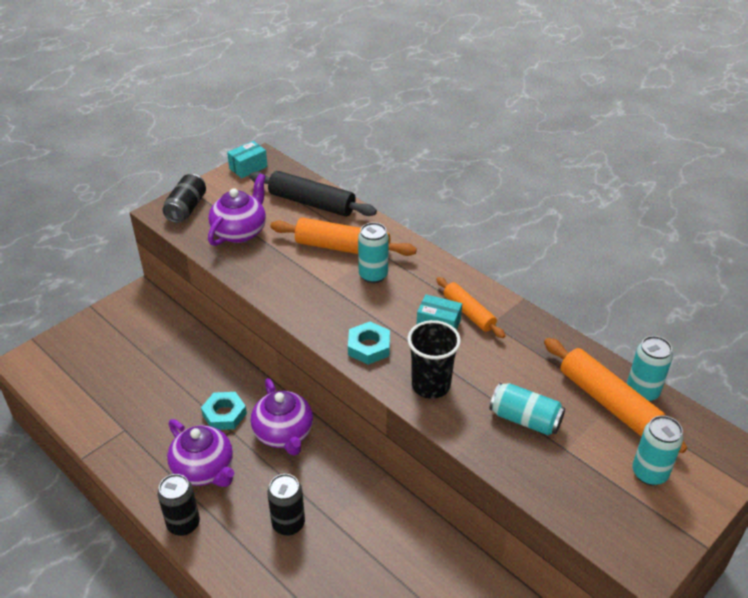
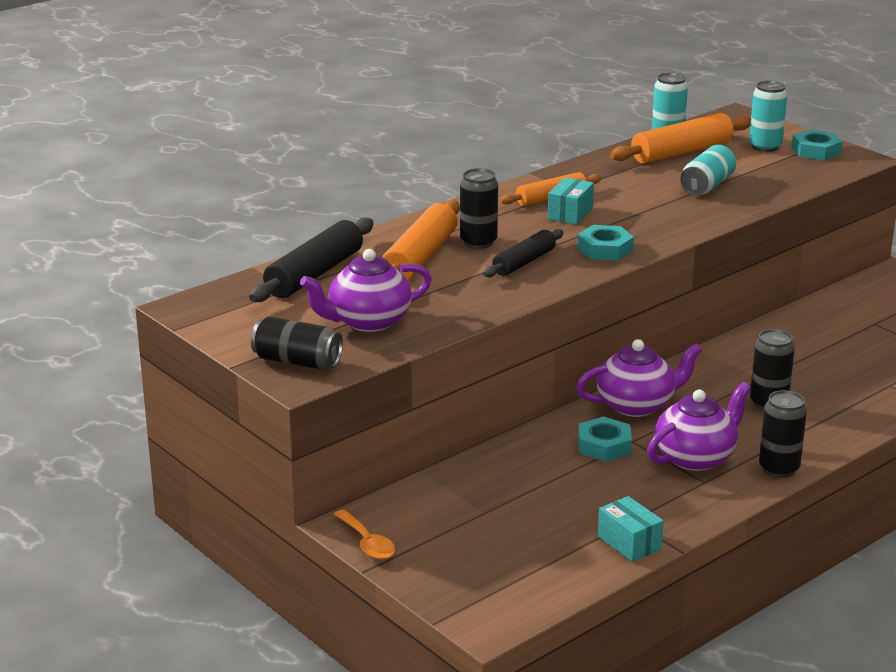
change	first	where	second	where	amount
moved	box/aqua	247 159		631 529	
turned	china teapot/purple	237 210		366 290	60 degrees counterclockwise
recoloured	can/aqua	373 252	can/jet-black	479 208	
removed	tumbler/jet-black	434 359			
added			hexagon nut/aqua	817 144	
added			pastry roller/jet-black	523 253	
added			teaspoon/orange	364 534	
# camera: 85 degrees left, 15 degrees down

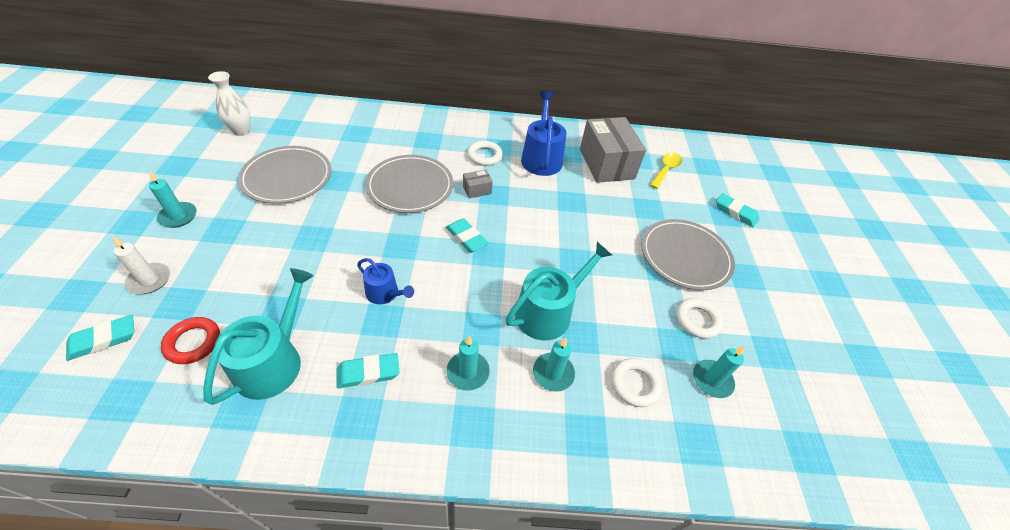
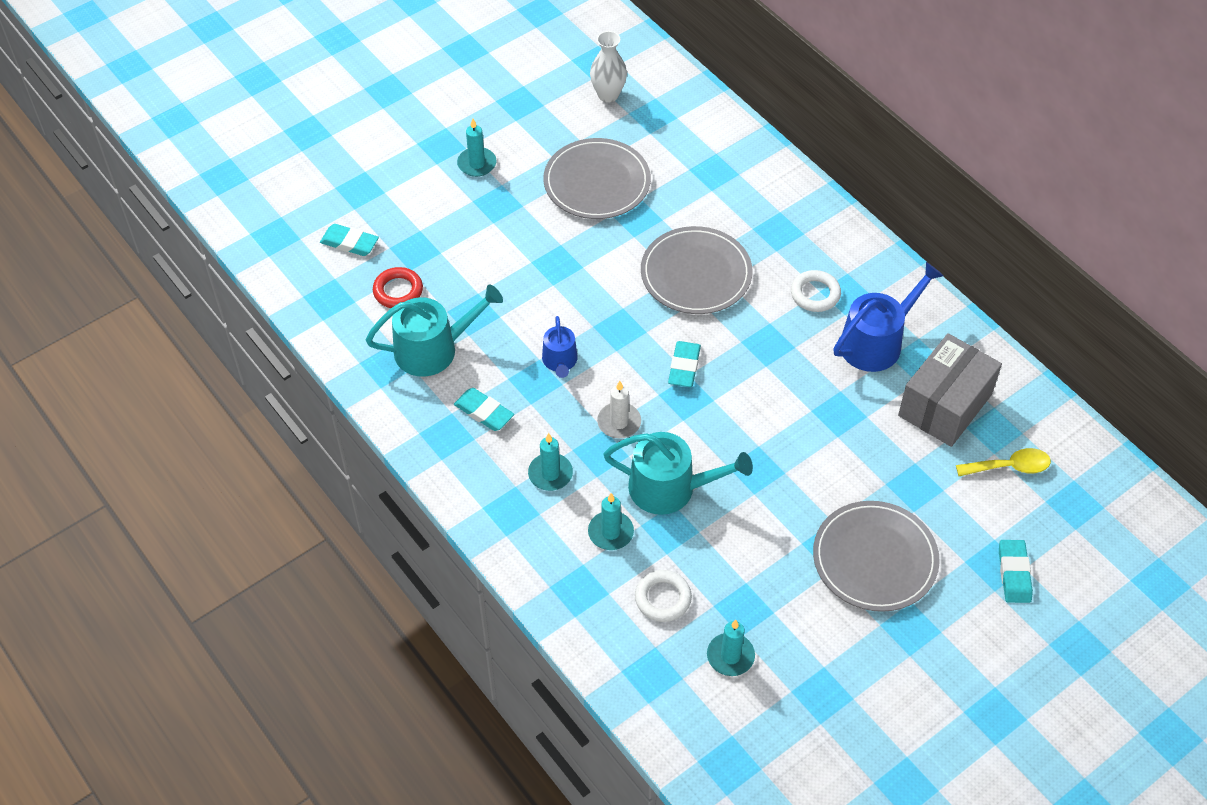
change	first	where	second	where	amount
removed	box/grey	478 184			
moved	pillar candle/white	141 265		619 409	
removed	hoop/white	699 318			
# camera: 55 degrees right, 5 degrees up

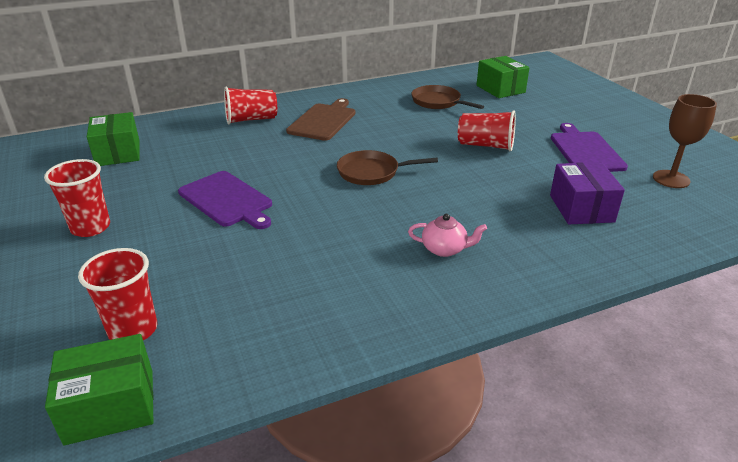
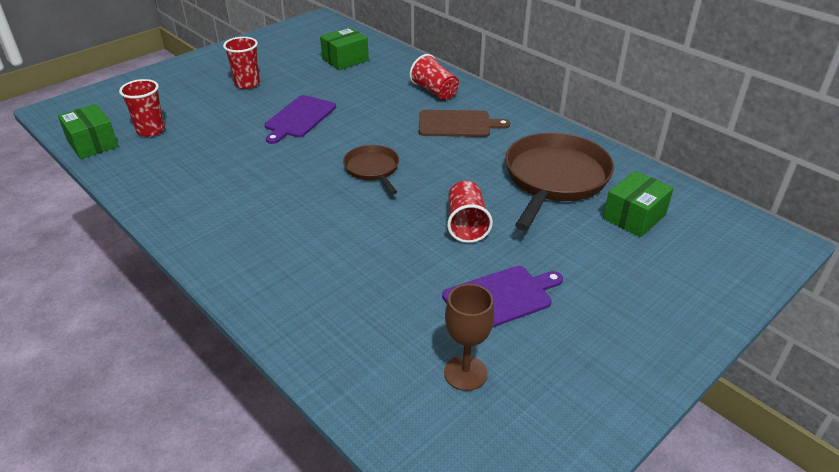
change	first	where	second	where	amount
resized	frying pan/russet	447 97		559 182	x1.87
removed	box/purple	587 193			
removed	china teapot/rose-pink	447 235			
# camera: 70 degrees right, 5 degrees up

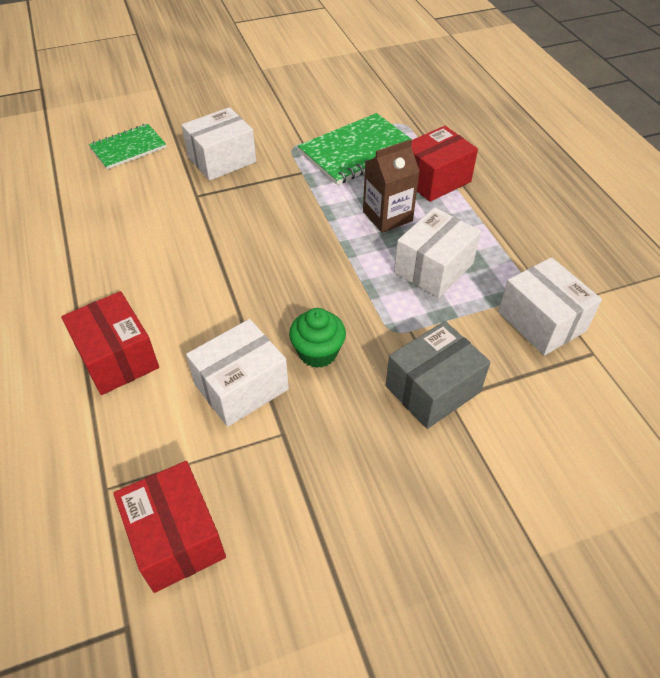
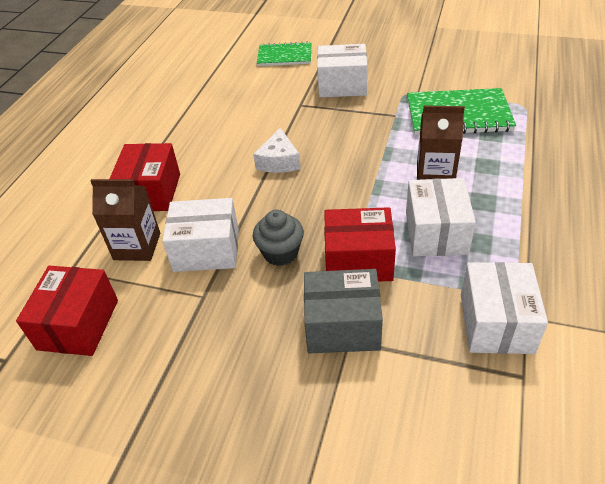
change	first	where	second	where	amount
moved	box/scarlet	444 164		360 244	
turned	box/white	437 252		441 217	75 degrees counterclockwise
recoloured	muffin/green	317 338	muffin/grey	278 238	
added			cheese/white	277 150	
added			juice carton/russet	125 220	
# camera: 40 degrees right, 5 degrees down

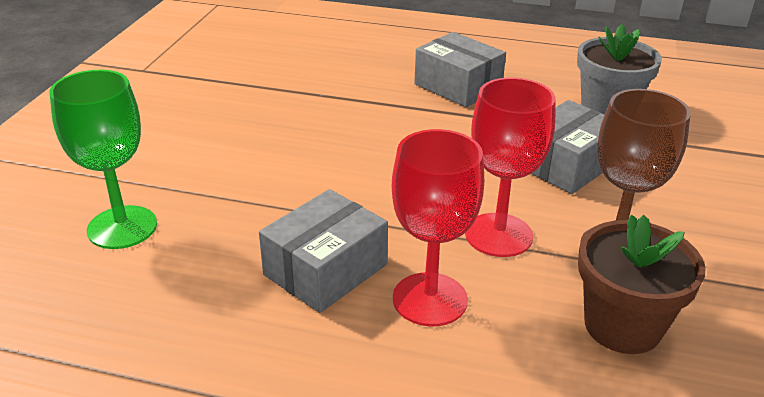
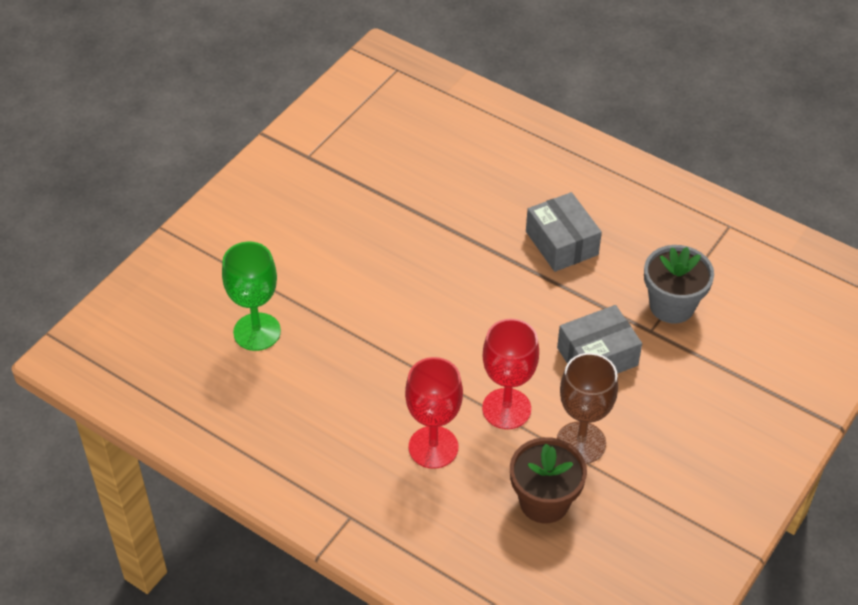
change	first	where	second	where	amount
removed	box/grey	323 251			
# camera: 20 degrees right, 15 degrees up

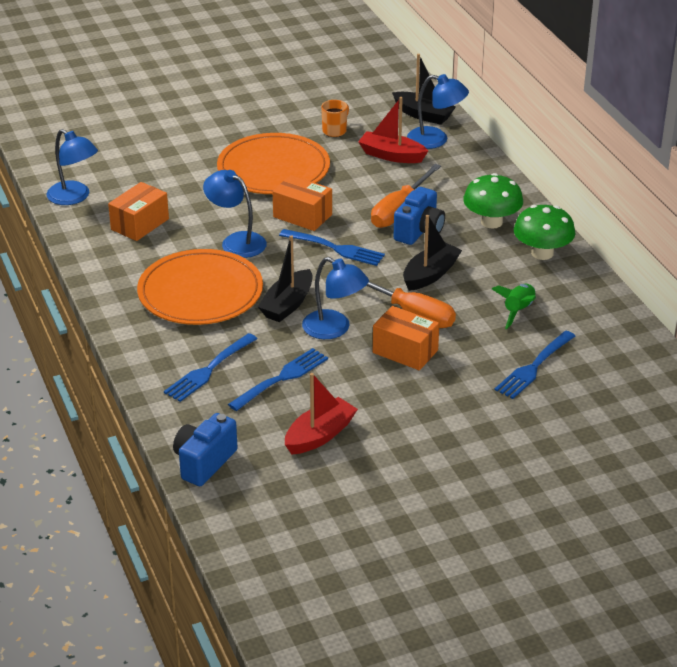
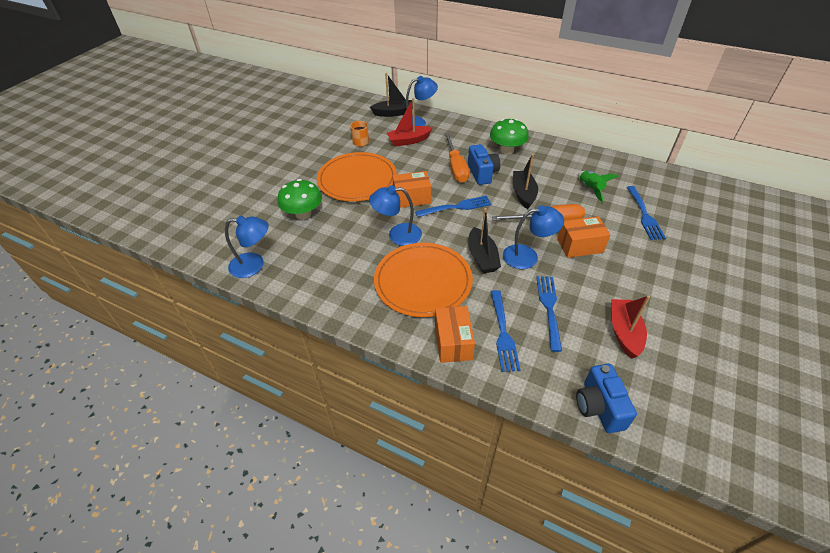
change	first	where	second	where	amount
moved	box/orange	138 211		455 334	
moved	toadstool/green	545 232		300 199	
# camera: 40 degrees left, 10 degrees up

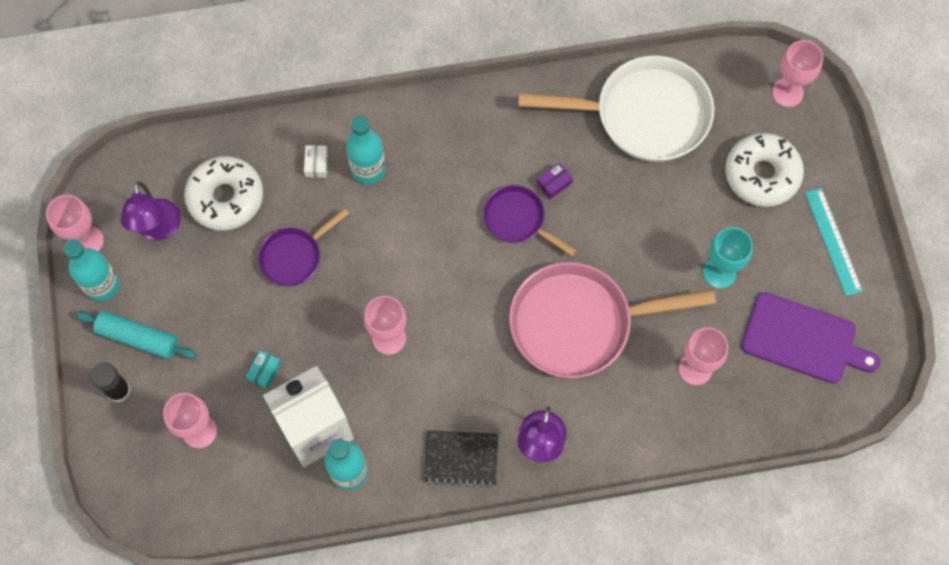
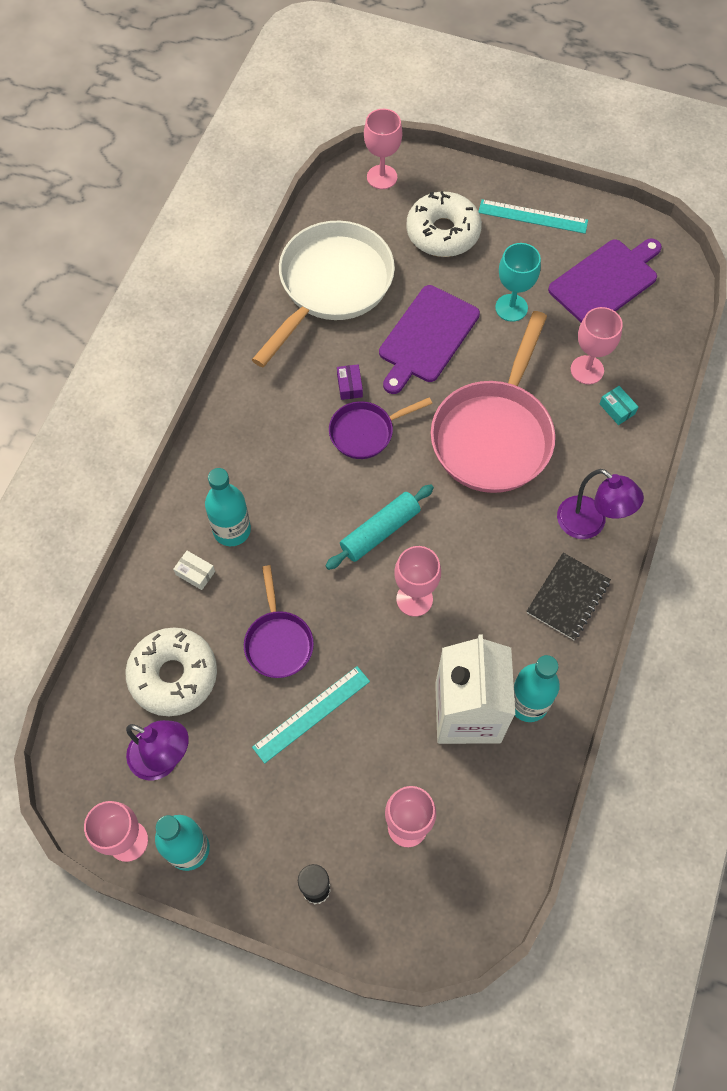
change	first	where	second	where	amount
moved	pastry roller/aqua	136 335		380 527	
moved	box/aqua	263 369		618 405	
added			cutting board/purple	429 339	
added			measuring stick/aqua	311 715	
# camera: 60 degrees left, 5 degrees down

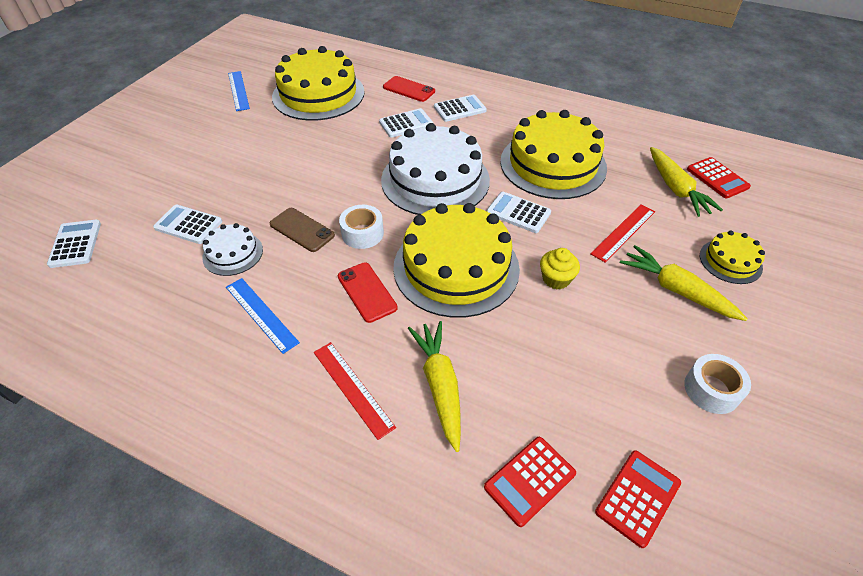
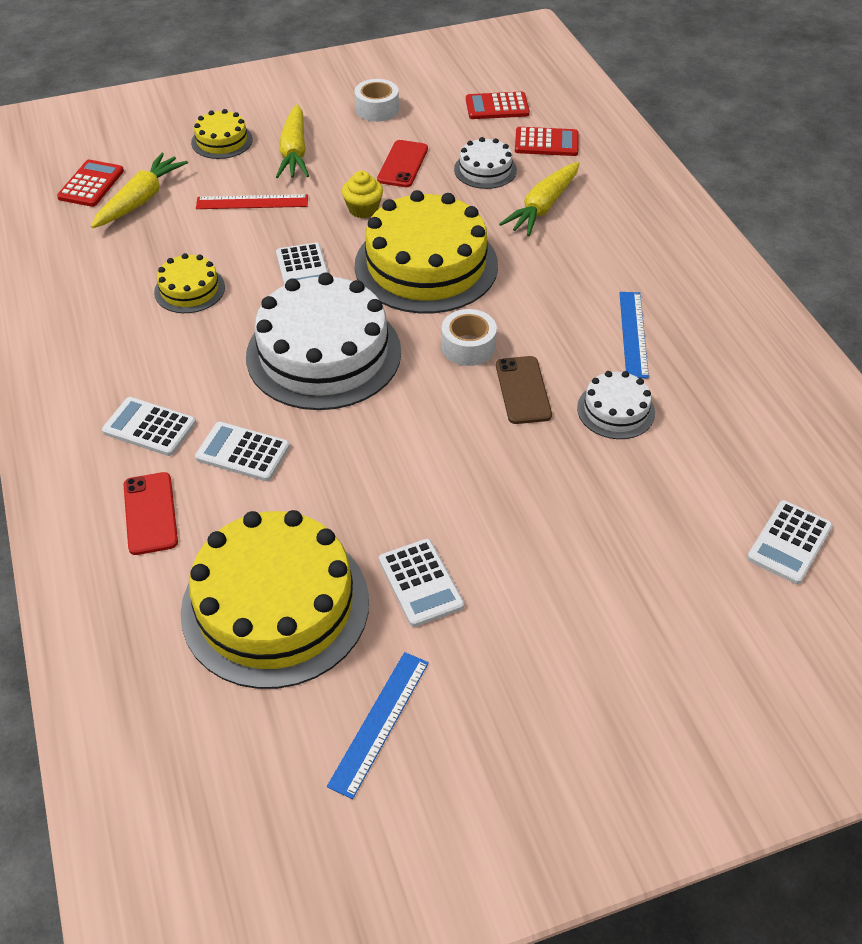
change	first	where	second	where	amount
resized	gateau/golden	553 154		189 283	x0.48
moved	pocket calculator/white	187 224		421 583	
moved	mobile phone/scarlet	368 292		402 163	
removed	measuring stick/scarlet	355 391			
added			gateau/white	485 163	
# camera: 135 degrees left, 0 degrees up

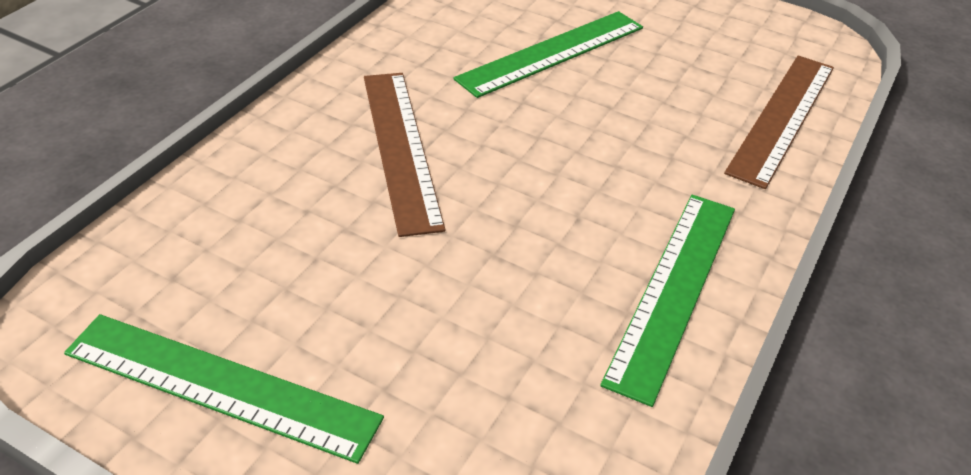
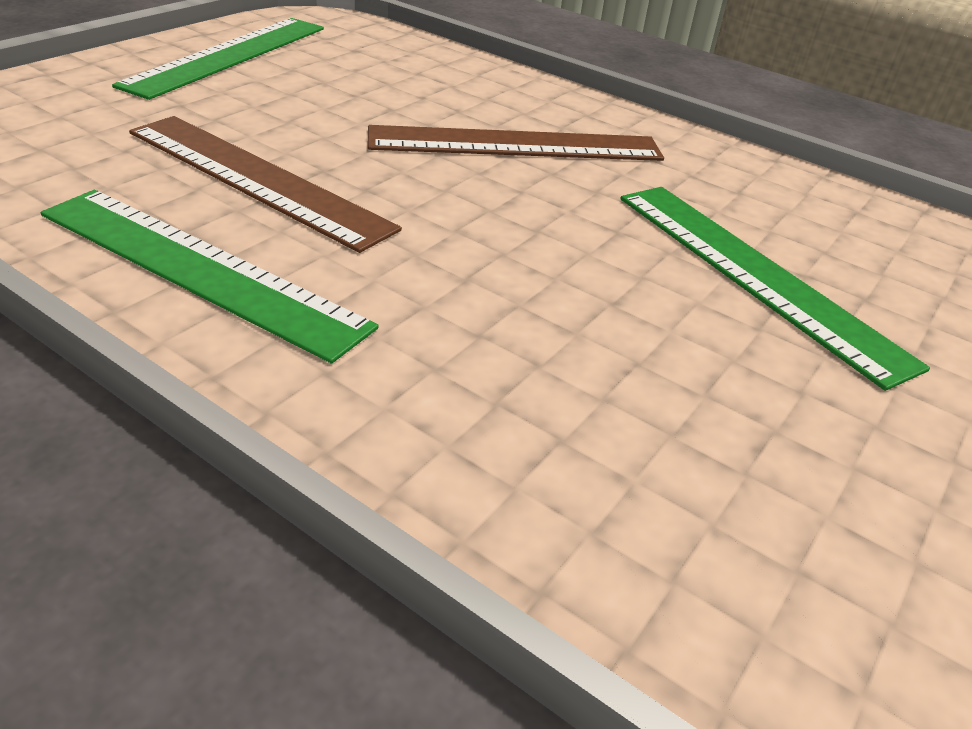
change	first	where	second	where	amount
moved	measuring stick/russet	779 122		265 184	
# camera: 95 degrees right, 5 degrees down

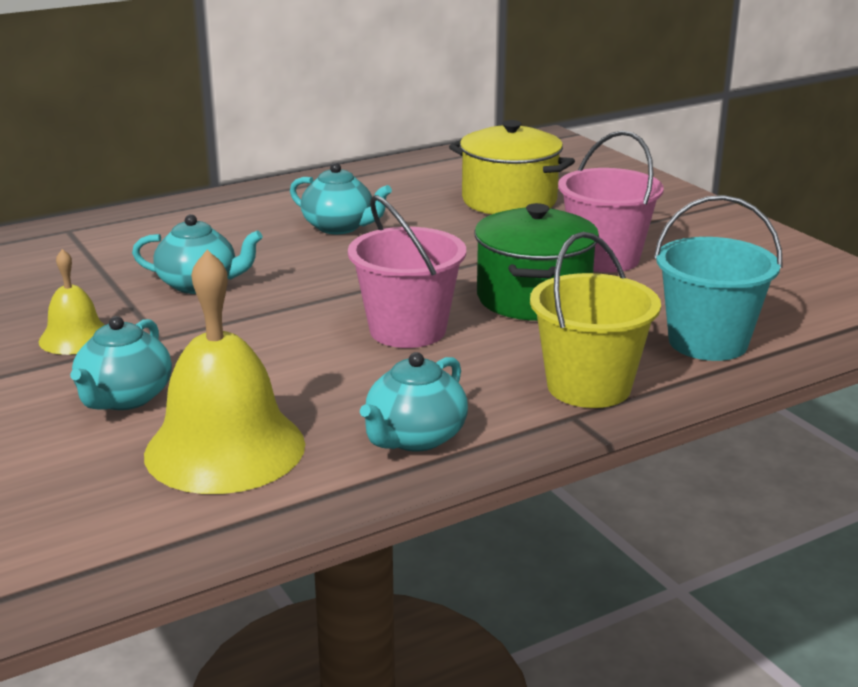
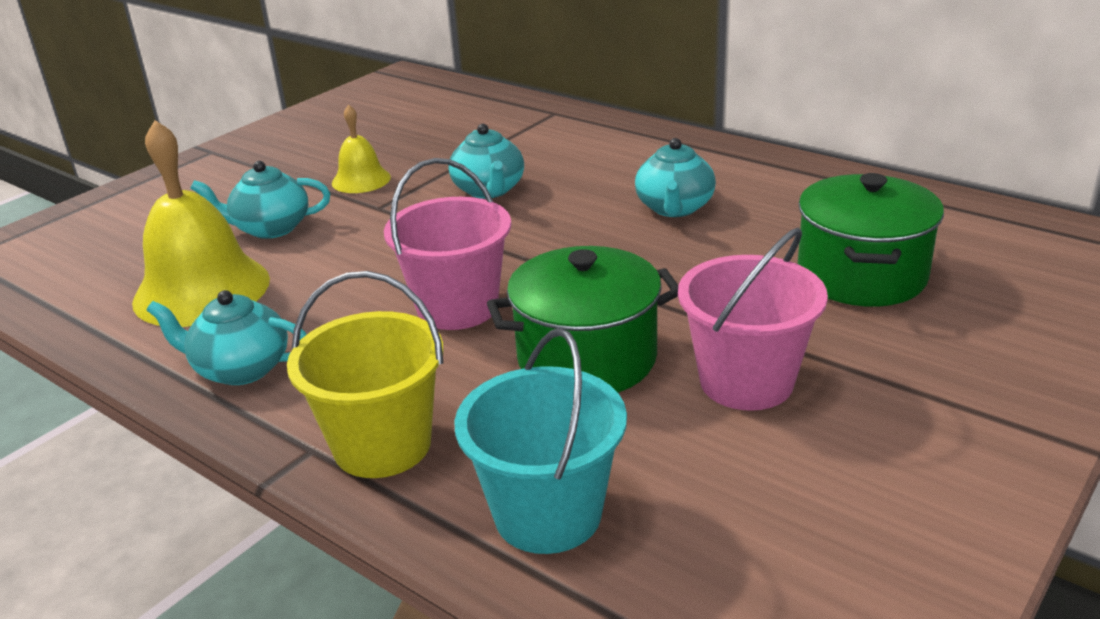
change	first	where	second	where	amount
recoloured	pot/golden	512 167	pot/green	870 240	
# camera: 70 degrees right, 5 degrees up

